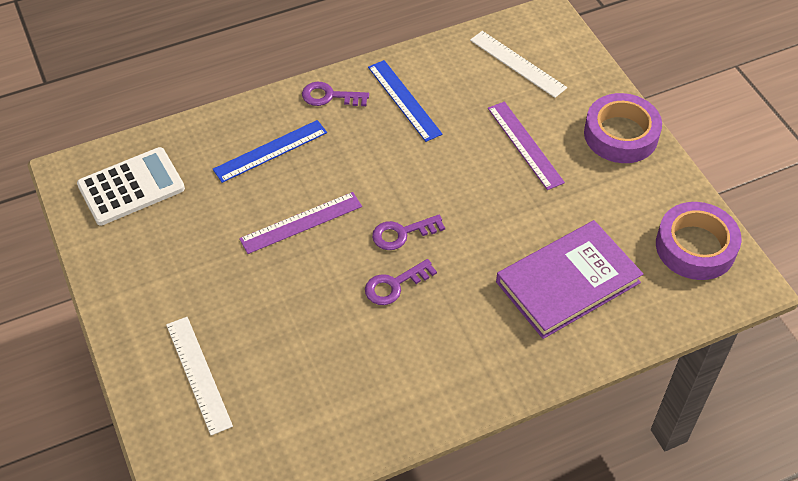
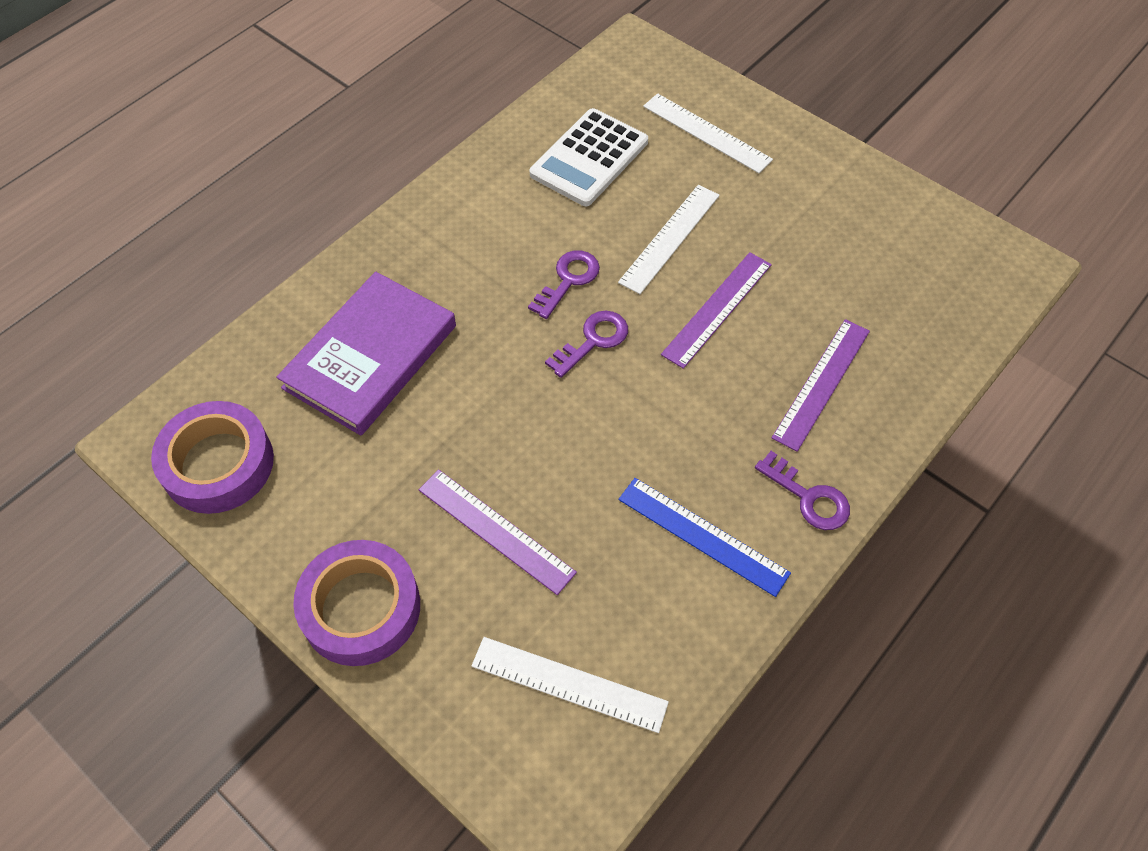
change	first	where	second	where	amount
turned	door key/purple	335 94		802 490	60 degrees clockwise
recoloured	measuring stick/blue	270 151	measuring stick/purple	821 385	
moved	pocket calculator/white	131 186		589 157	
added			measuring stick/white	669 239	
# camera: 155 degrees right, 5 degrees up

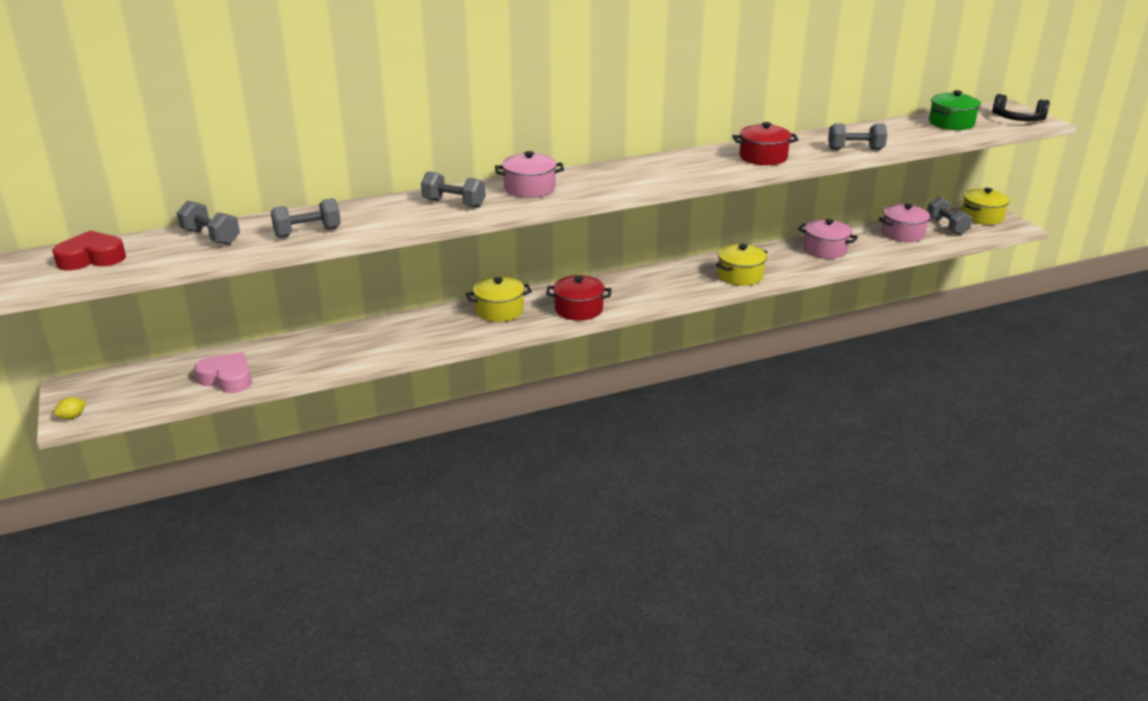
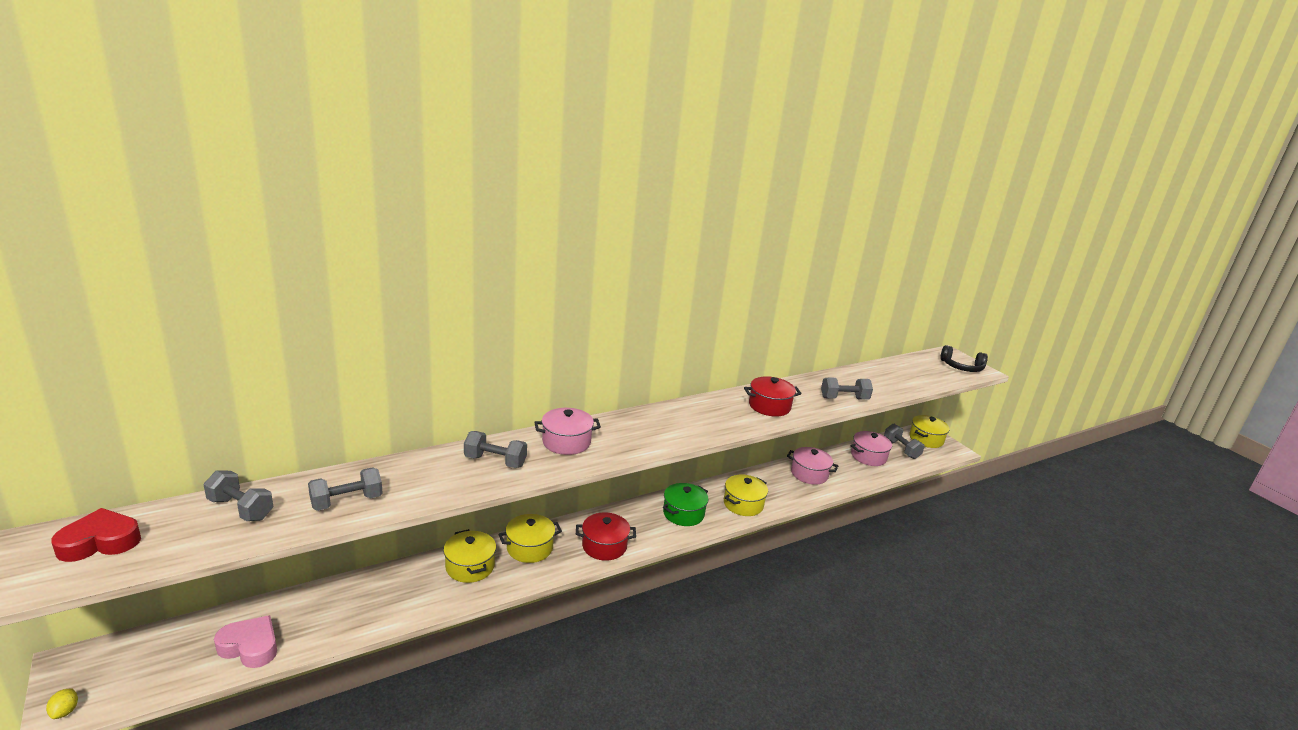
change	first	where	second	where	amount
moved	pot/green	955 110		685 504	
turned	citrus fruit/golden	70 408		62 703	45 degrees counterclockwise
added			pot/golden	469 556	
# camera: 10 degrees left, 5 degrees down

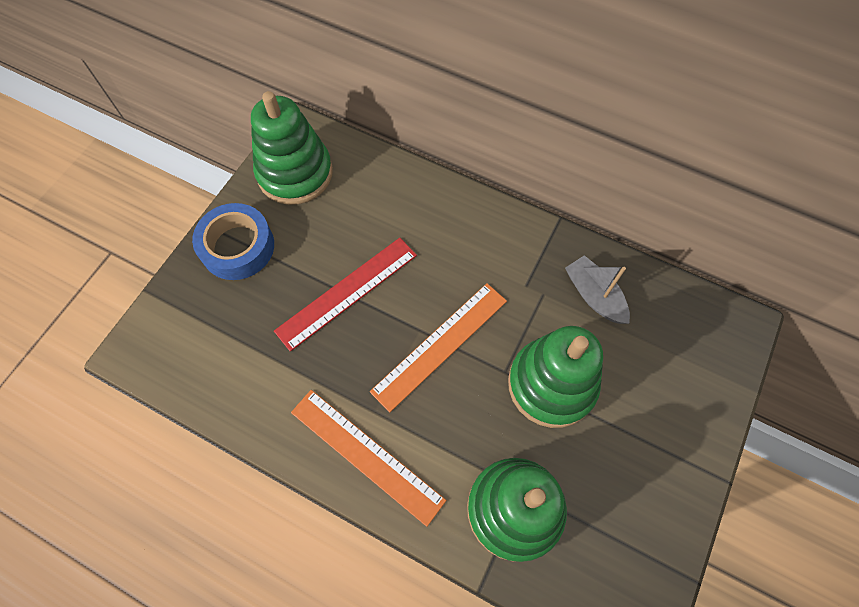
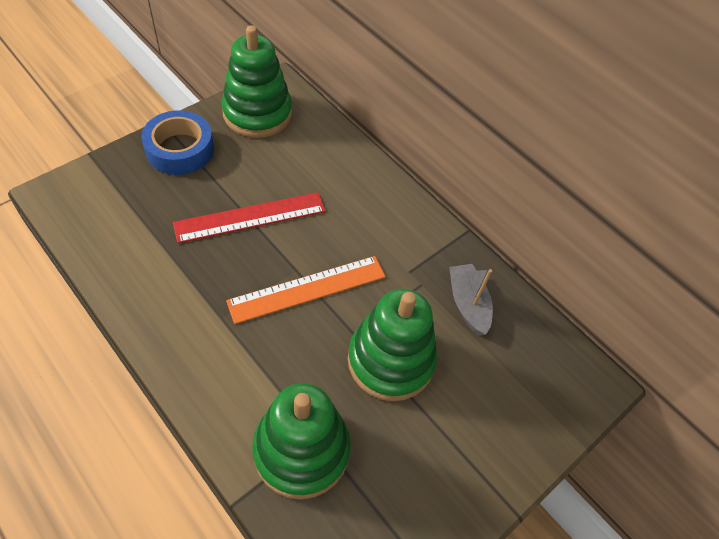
change	first	where	second	where	amount
removed	measuring stick/orange	368 458			
# camera: 15 degrees right, 10 degrees down

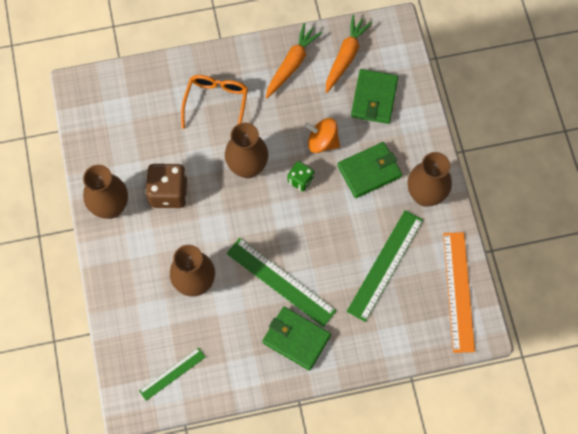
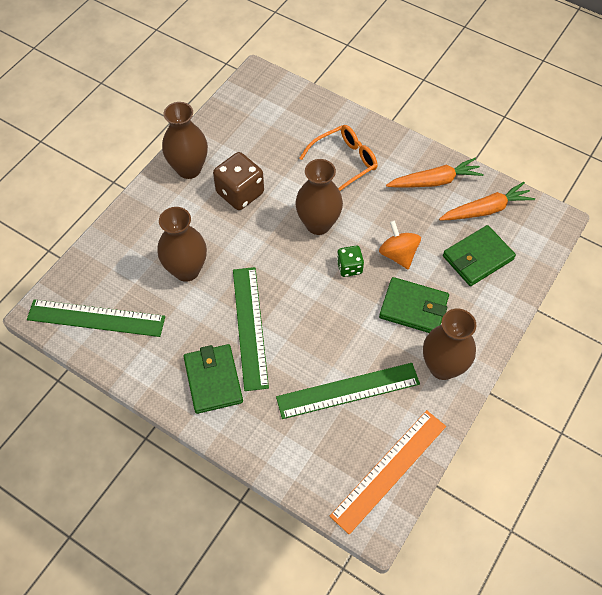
change	first	where	second	where	amount
resized	measuring stick/green	172 374		96 318	x1.74
# camera: 45 degrees right, 10 degrees down

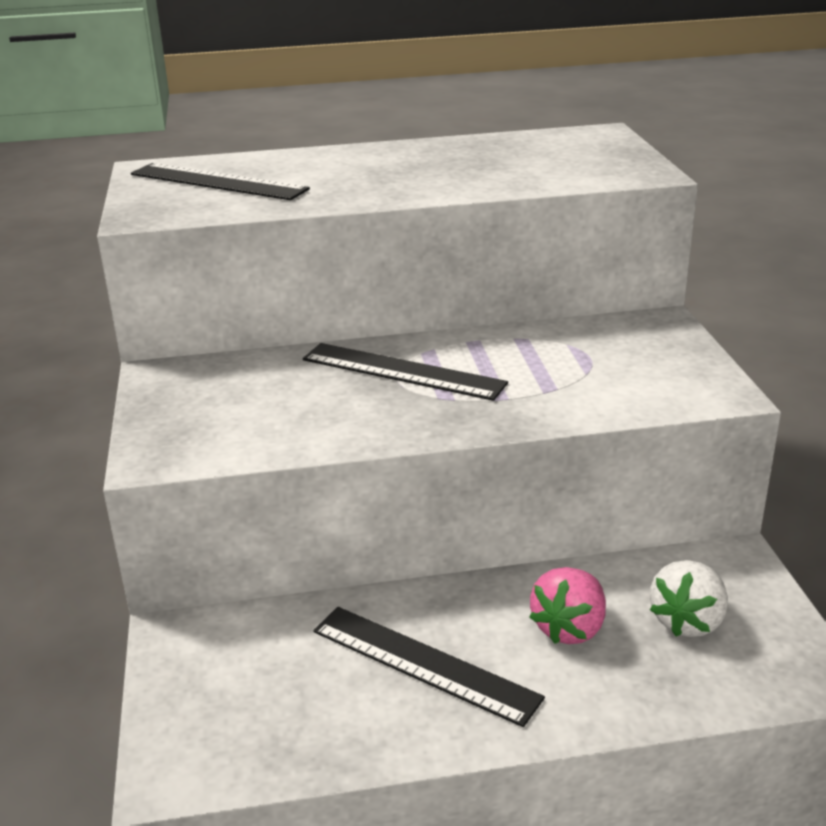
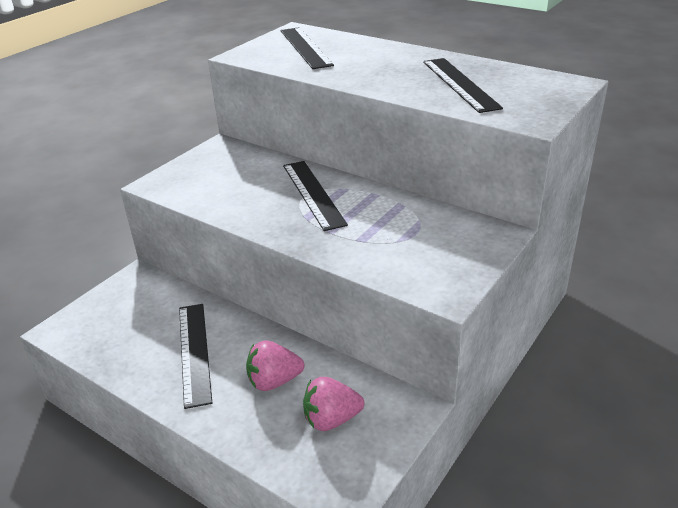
change	first	where	second	where	amount
recoloured	strawberry/white	689 598	strawberry/rose-pink	334 404	
added			measuring stick/jet-black	463 85	
# camera: 45 degrees right, 5 degrees up

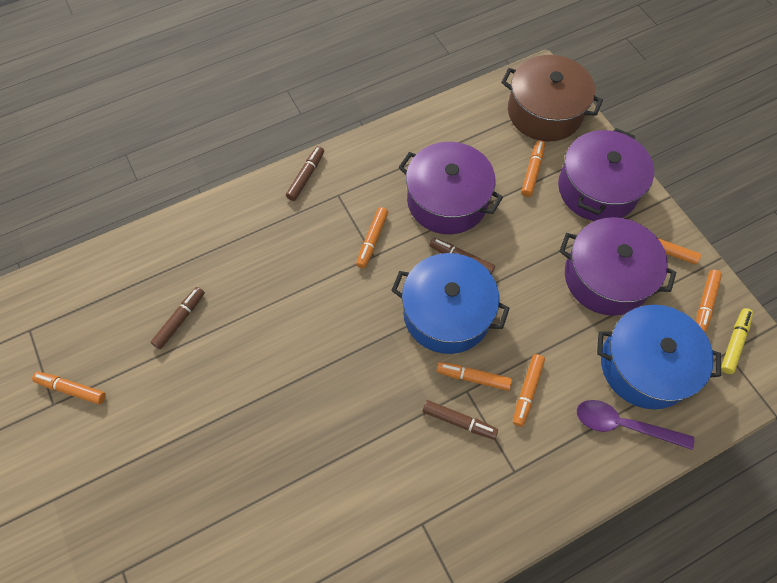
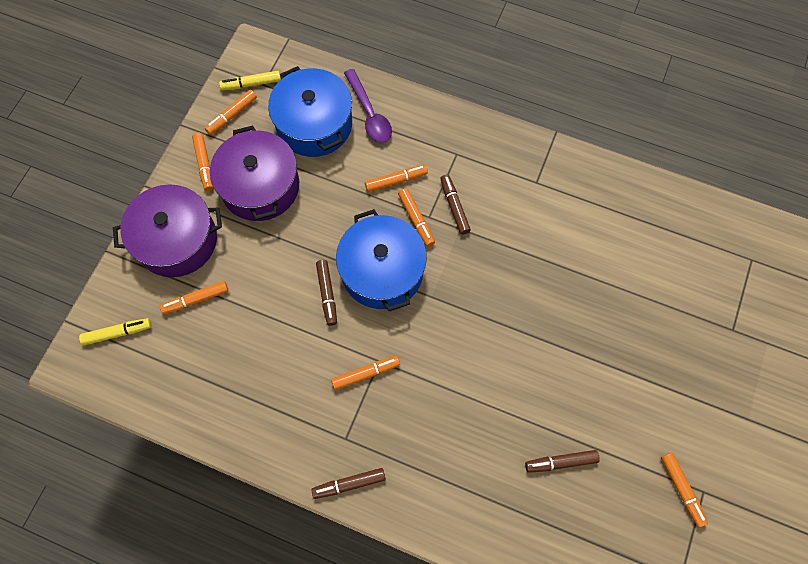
change	first	where	second	where	amount
replaced	pot/russet	552 98	felt pen/golden	115 332	
removed	pot/purple	450 188			
turned	felt pen/orange	709 301		231 112	150 degrees clockwise
# camera: 130 degrees left, 5 degrees up

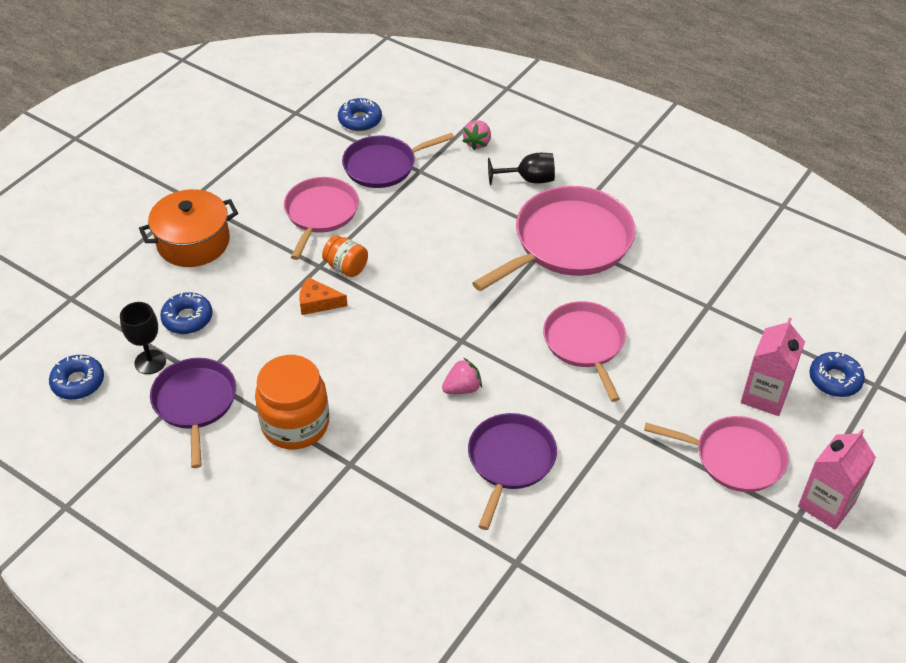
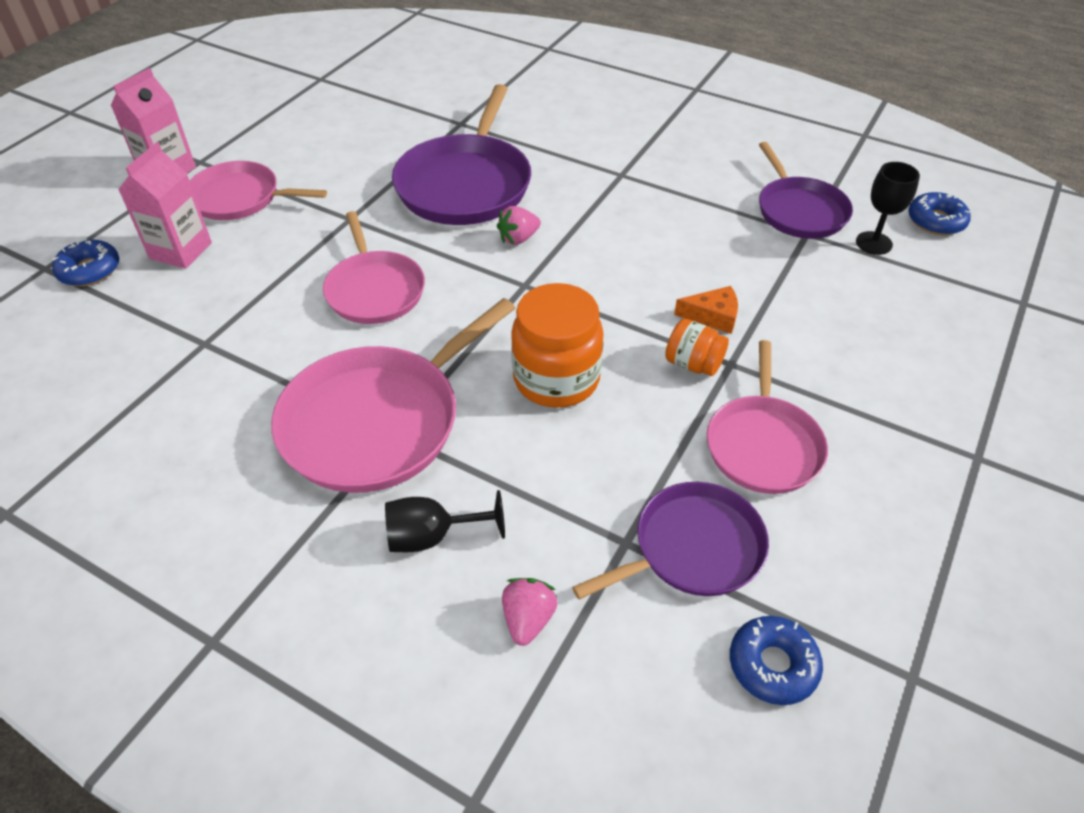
change	first	where	second	where	amount
removed	pot/orange	188 228			
removed	doughnut/blue	186 313			
moved	jam jar/orange	292 402		557 345	
resized	frying pan/purple	512 471		461 154	x1.55
# camera: 175 degrees right, 0 degrees up

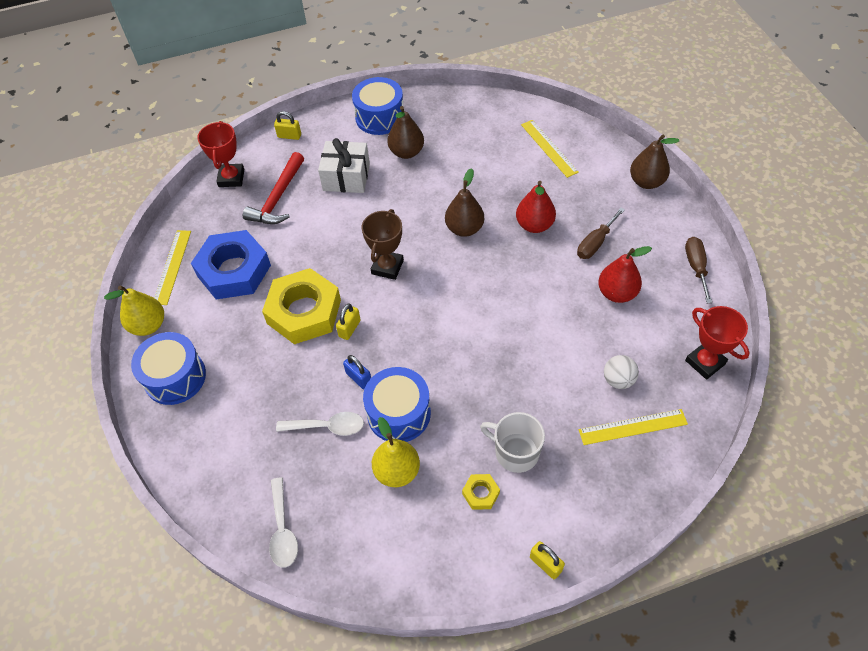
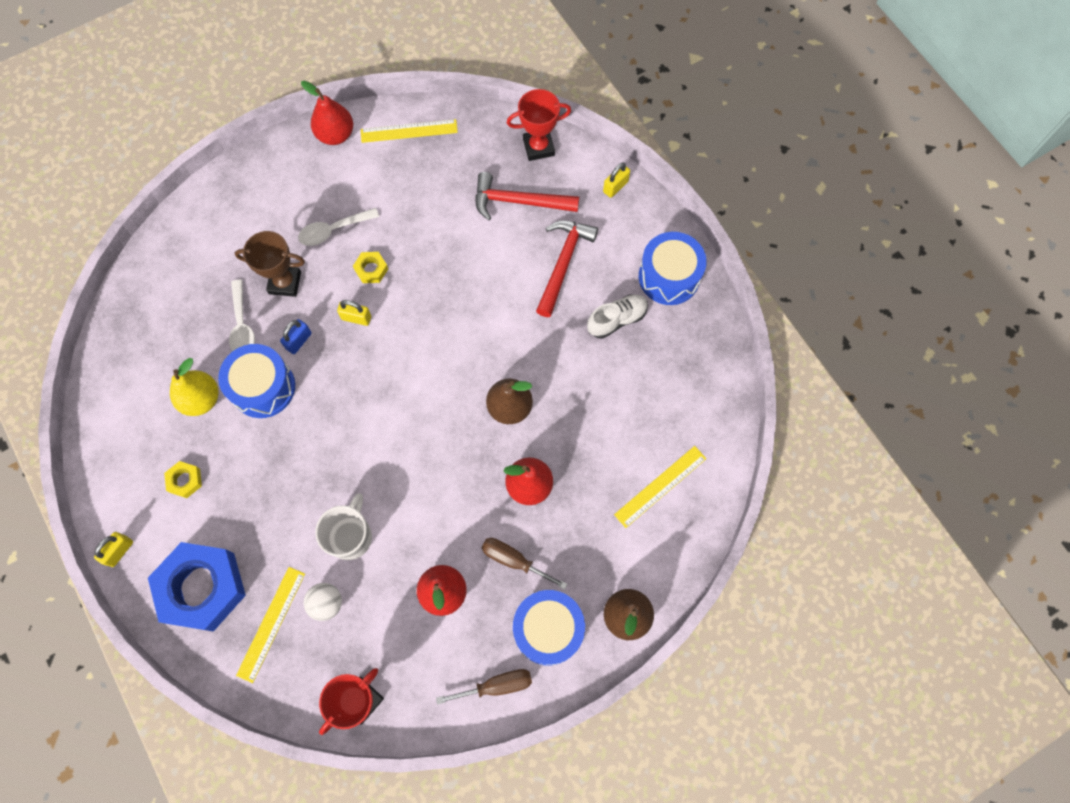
change	first	where	second	where	amount
replaced	pear fruit/russet	405 132	sneaker/white	617 316	
turned	lock/golden	287 125		616 180	45 degrees clockwise
replaced	gift/white	344 165	hammer/scarlet	567 268	
moved	award cup/russet	383 244		270 264	
moved	hexagon nut/blue	231 264		197 587	
resized	hexagon nut/golden	301 306		370 267	x0.42
recoloured	pear fruit/golden	134 310	pear fruit/scarlet	327 113	
moved	drum/blue	168 368		549 627	
turned	measuring stick/golden	633 427		270 625	45 degrees clockwise
moved	tea mug/white	512 442		343 526	
moved	teaspoon/white	283 522		338 227	
# camera: 75 degrees right, 15 degrees up

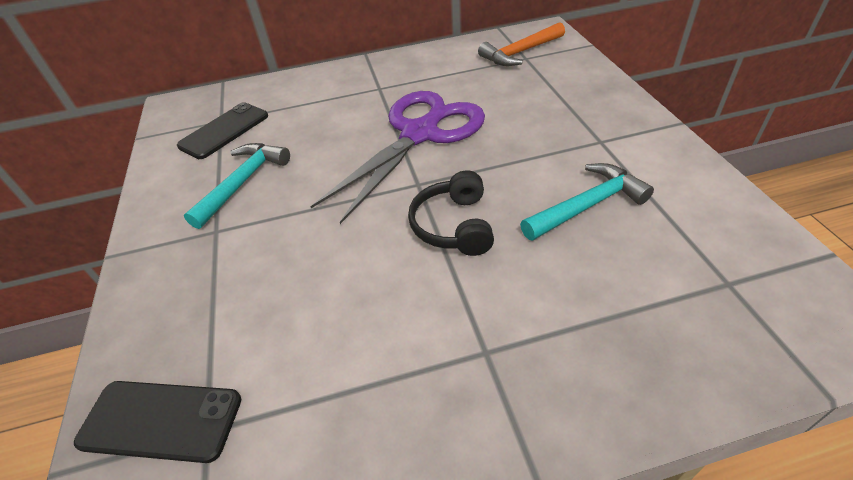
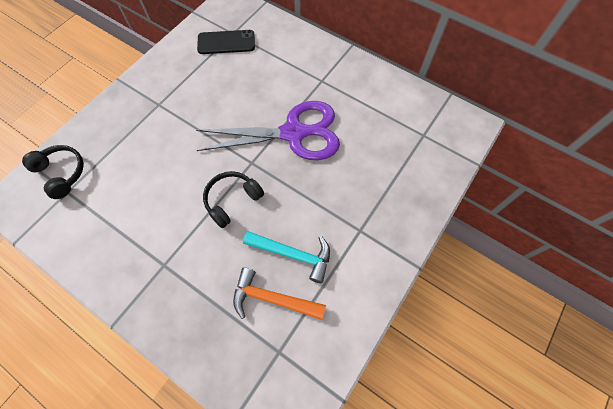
change	first	where	second	where	amount
moved	hammer/orange	521 44		279 293	
removed	hammer/aqua	237 186			
replaced	mobile phone/jet-black	157 422	headphones/jet-black	53 172	
# camera: 45 degrees right, 20 degrees up

